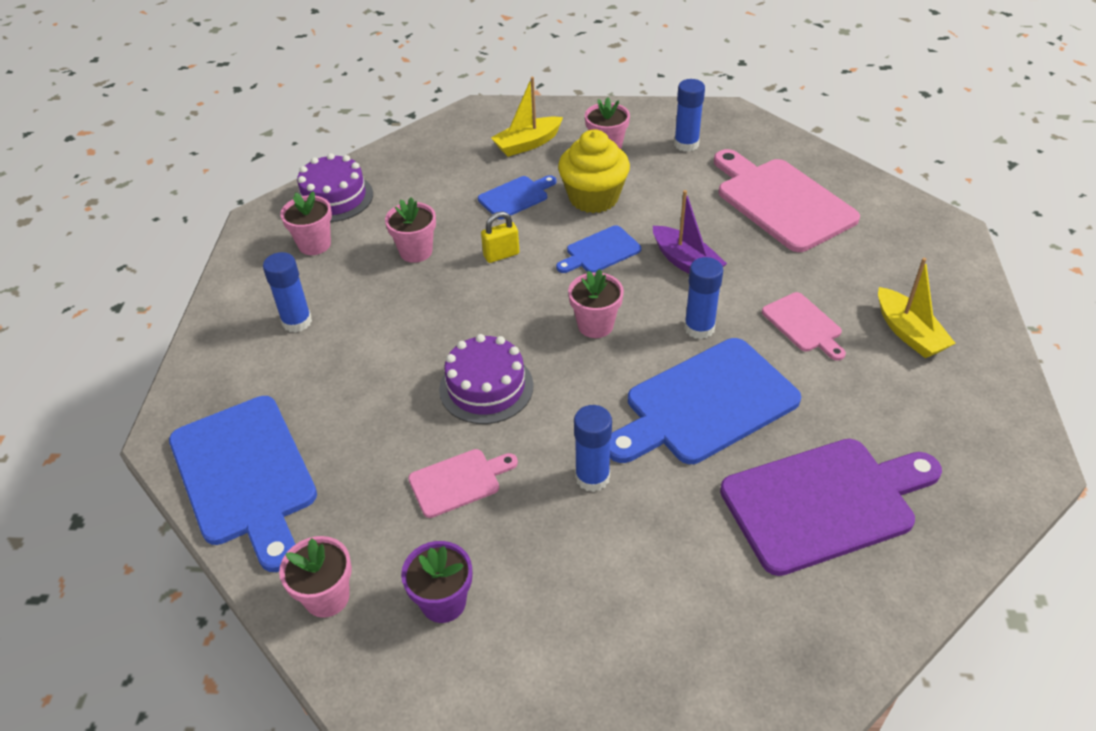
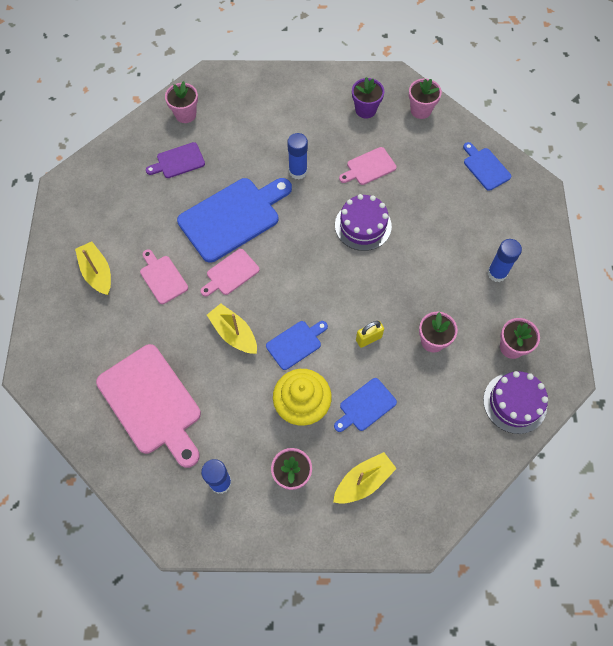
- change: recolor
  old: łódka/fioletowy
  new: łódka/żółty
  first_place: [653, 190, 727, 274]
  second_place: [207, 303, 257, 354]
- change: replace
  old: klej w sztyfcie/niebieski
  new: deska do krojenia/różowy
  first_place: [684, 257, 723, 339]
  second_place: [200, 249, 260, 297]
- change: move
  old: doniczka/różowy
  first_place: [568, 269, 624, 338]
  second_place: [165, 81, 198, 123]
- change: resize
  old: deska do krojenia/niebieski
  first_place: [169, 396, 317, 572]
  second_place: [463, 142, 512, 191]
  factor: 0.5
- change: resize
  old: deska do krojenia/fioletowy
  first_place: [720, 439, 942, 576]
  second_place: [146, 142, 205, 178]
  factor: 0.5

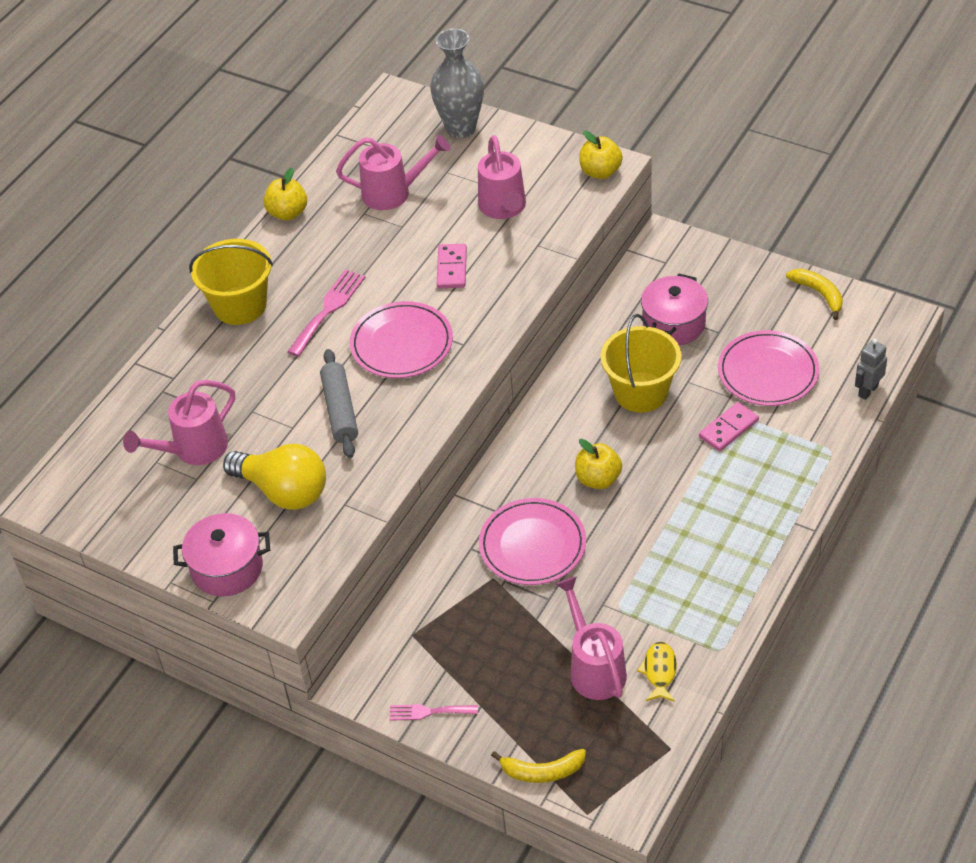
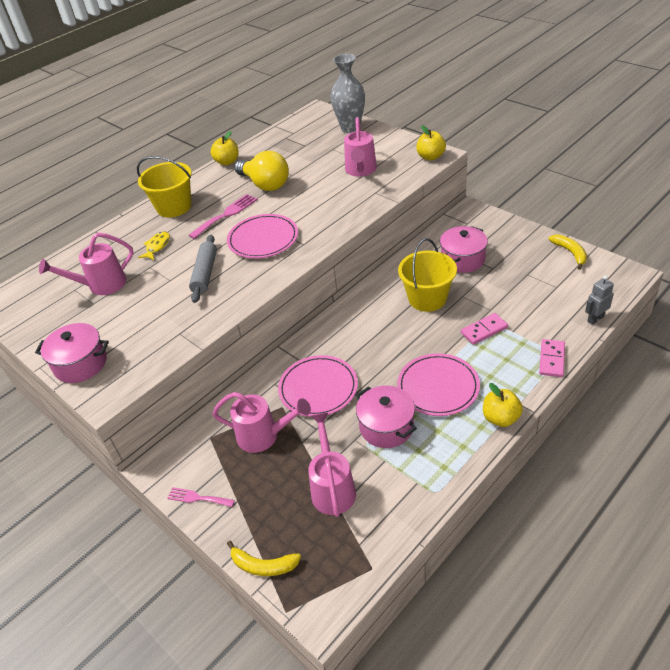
- change: move
  old: konewka/różowy
  first_place: [336, 135, 450, 210]
  second_place: [212, 392, 311, 453]
- change: move
  old: kostka domina/różowy
  first_place: [437, 244, 467, 288]
  second_place: [539, 339, 565, 377]
- change: move
  old: talerz/różowy
  first_place: [718, 330, 819, 406]
  second_place: [397, 353, 480, 416]
- change: move
  old: jabłko/żółty
  first_place: [575, 439, 622, 489]
  second_place: [483, 383, 523, 427]
- change: move
  old: żarówka/żółty
  first_place: [223, 444, 326, 510]
  second_place: [235, 151, 289, 191]
- change: move
  old: ryba/żółty
  first_place: [637, 642, 677, 702]
  second_place: [138, 231, 170, 260]
- change: insert
  new: garnek/różowy
  second_place: [356, 386, 417, 448]

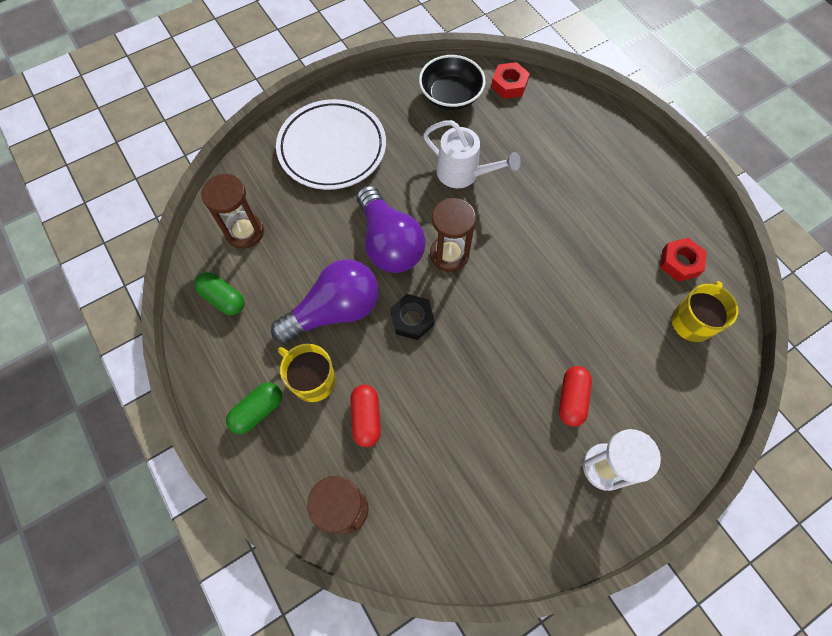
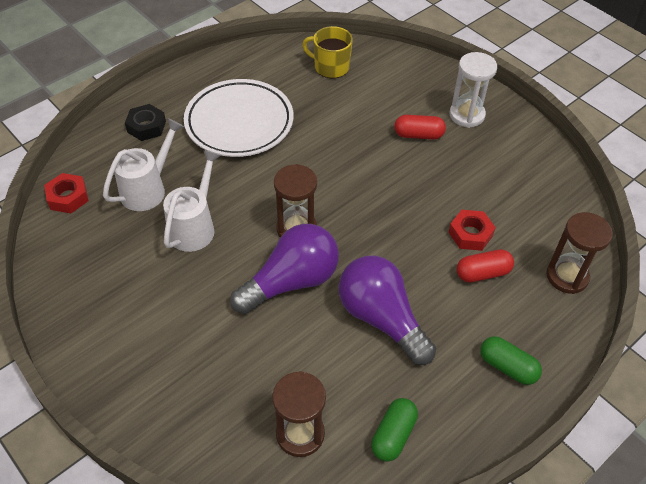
- change: delete
  old: miska/czarny
  first_place: [419, 55, 486, 110]
- change: move
  old: talerz/biały
  first_place: [276, 99, 386, 190]
  second_place: [184, 79, 294, 157]
- change: move
  old: nakrętka/czerwony
  first_place: [660, 238, 707, 282]
  second_place: [448, 210, 496, 251]
- change: move
  old: nakrętka/czarny
  first_place: [390, 294, 434, 340]
  second_place: [125, 104, 166, 141]
- change: delete
  old: kubek/żółty
  first_place: [278, 344, 336, 402]
- change: insert
  new: konewka/biały
  second_place: [103, 118, 184, 211]

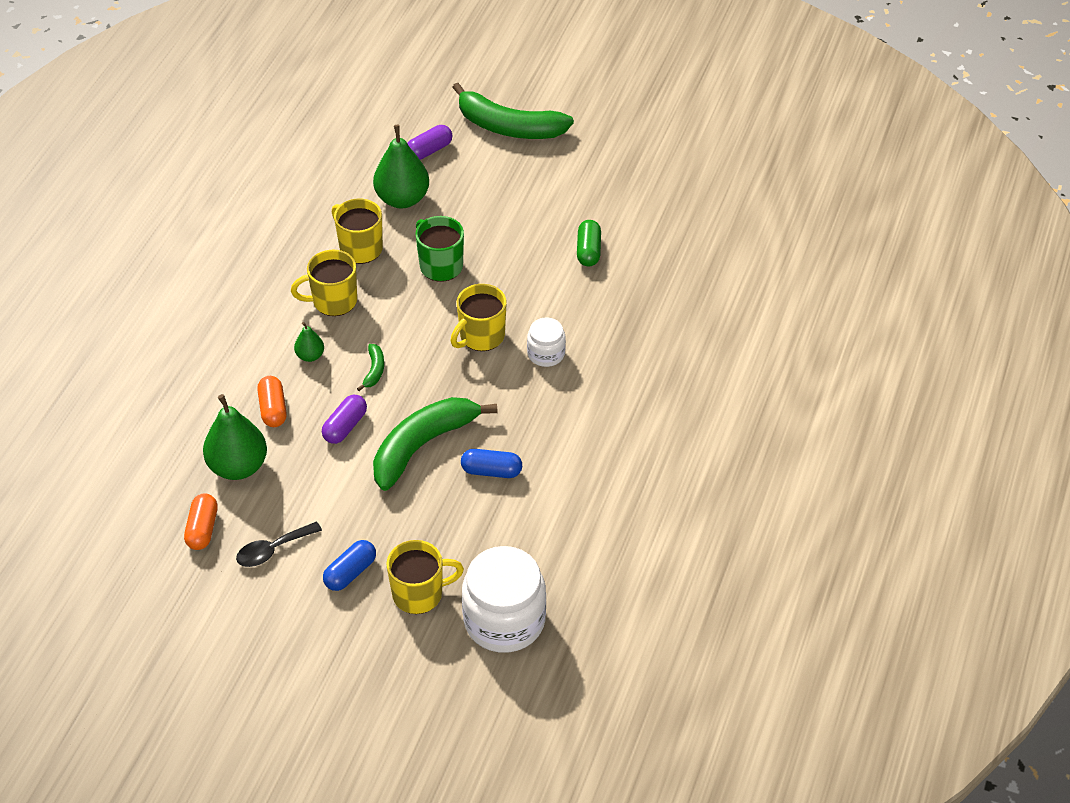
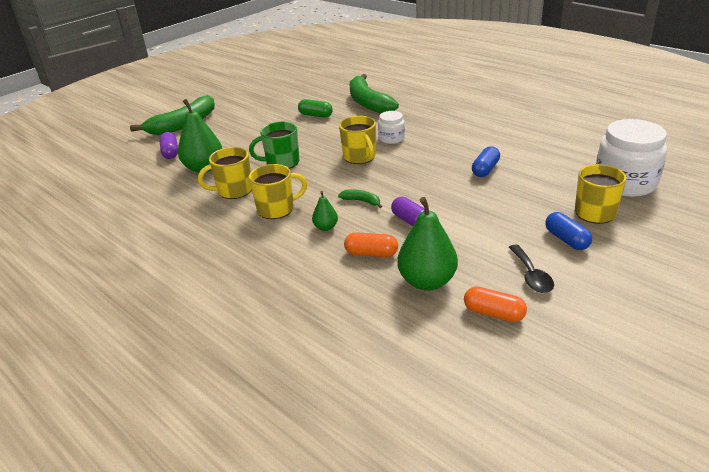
- change: rotate
  old: kubek/żółty
  first_place: [291, 250, 357, 316]
  second_place: [249, 164, 307, 219]
  degrees: -120
- change: move
  old: banan/zielony
  first_place: [373, 397, 498, 491]
  second_place: [350, 74, 399, 113]

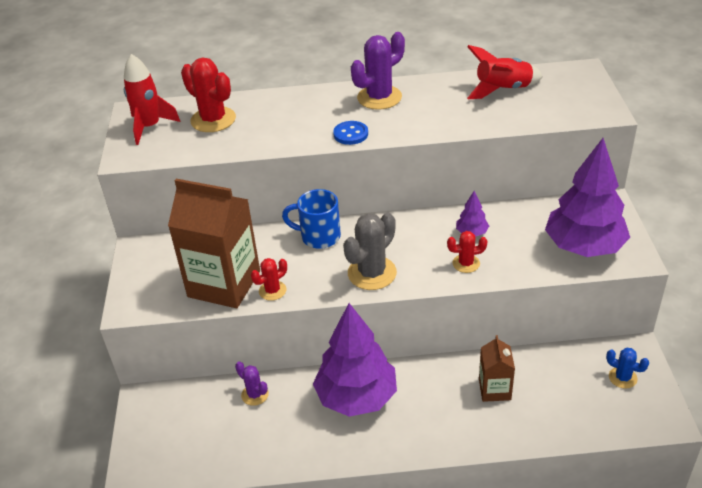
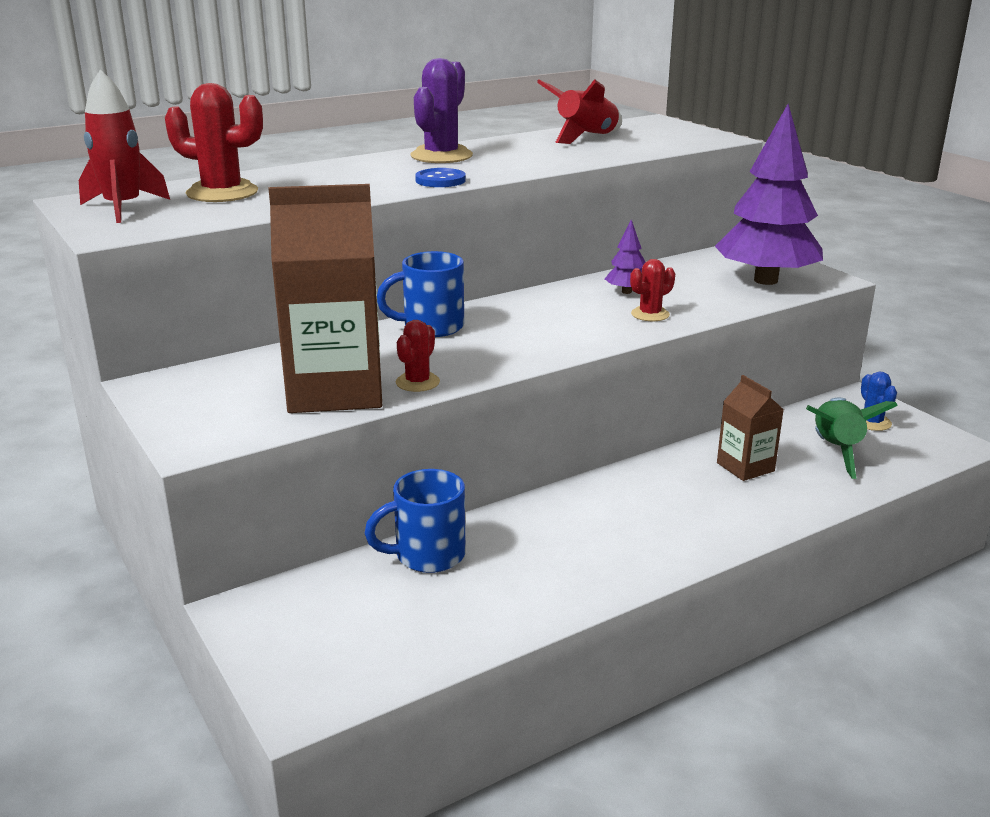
- change: delete
  old: kaktus/szary
  first_place: [343, 213, 397, 290]
- change: delete
  old: drzewko/fioletowy
  first_place: [313, 303, 397, 417]
- change: rotate
  old: kaktus/niebieski
  first_place: [606, 348, 649, 389]
  second_place: [861, 371, 897, 431]
  degrees: 75
- change: replace
  old: kaktus/fioletowy
  new: kubek/niebieski
  first_place: [235, 361, 269, 406]
  second_place: [365, 469, 466, 573]
- change: insert
  new: rakieta/zielony
  second_place: [806, 398, 898, 479]

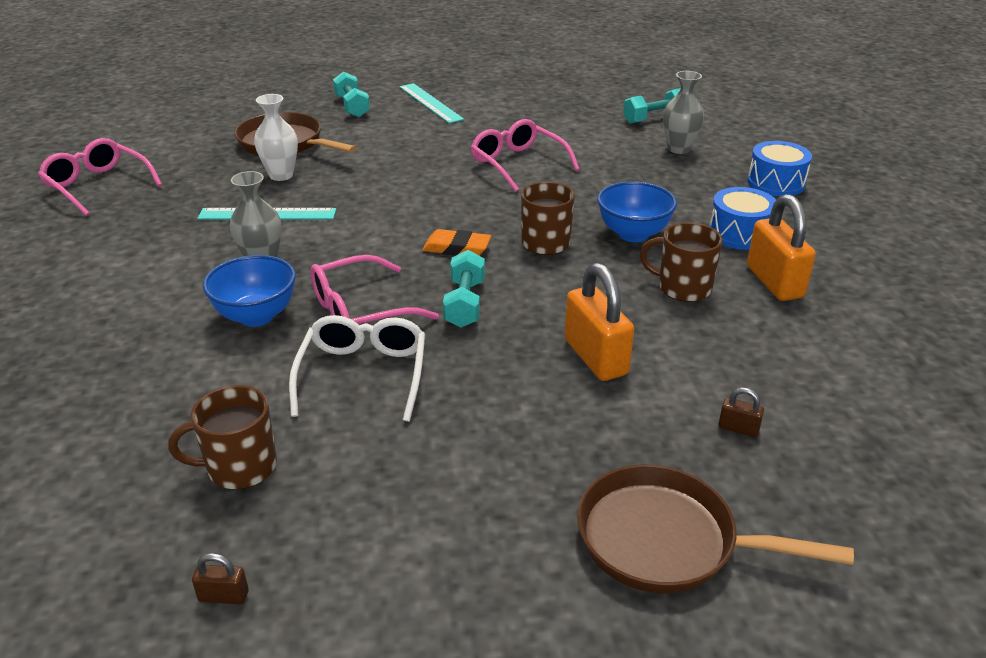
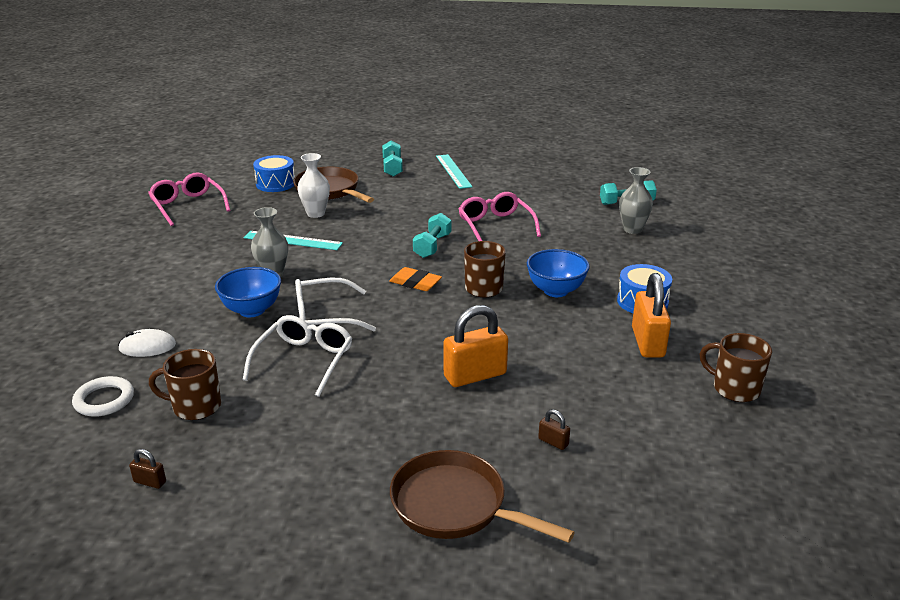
- change: move
  old: bęben/niebieski
  first_place: [747, 141, 812, 196]
  second_place: [253, 155, 295, 192]
- change: move
  old: kubek/brązowy
  first_place: [640, 222, 723, 302]
  second_place: [700, 333, 772, 402]
- change: move
  old: hantel/turkusowy
  first_place: [443, 250, 485, 328]
  second_place: [413, 213, 451, 258]
- change: recolor
  old: okulary/różowy
  new: okulary/biały
  first_place: [310, 255, 439, 324]
  second_place: [295, 278, 376, 331]
- change: rotate
  old: kłódka/pomarańczowy
  first_place: [565, 263, 634, 381]
  second_place: [443, 305, 508, 387]
  degrees: 75
- change: insert
  new: myszka/biały
  second_place: [118, 329, 176, 357]
- change: insert
  new: pierścień/biały
  second_place: [72, 376, 134, 417]

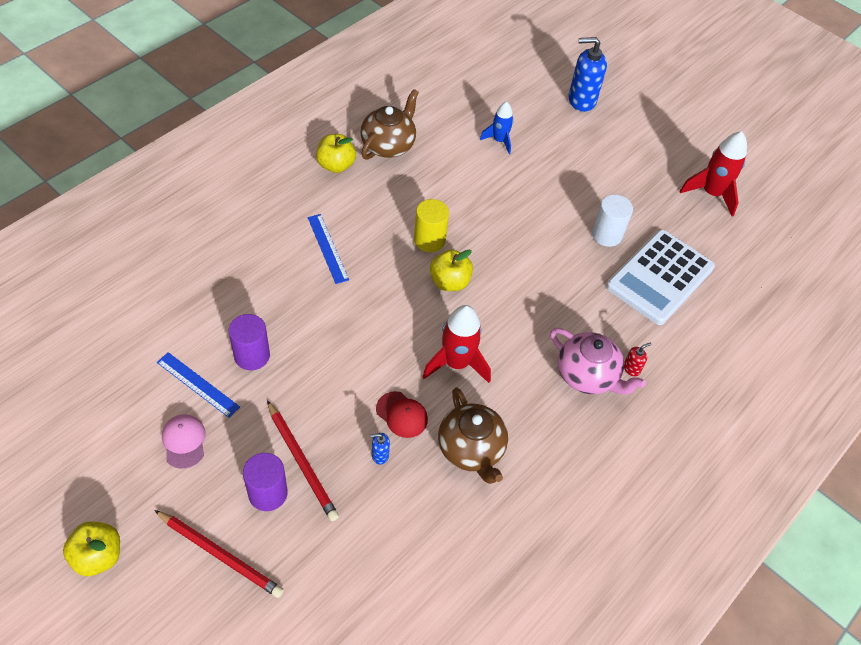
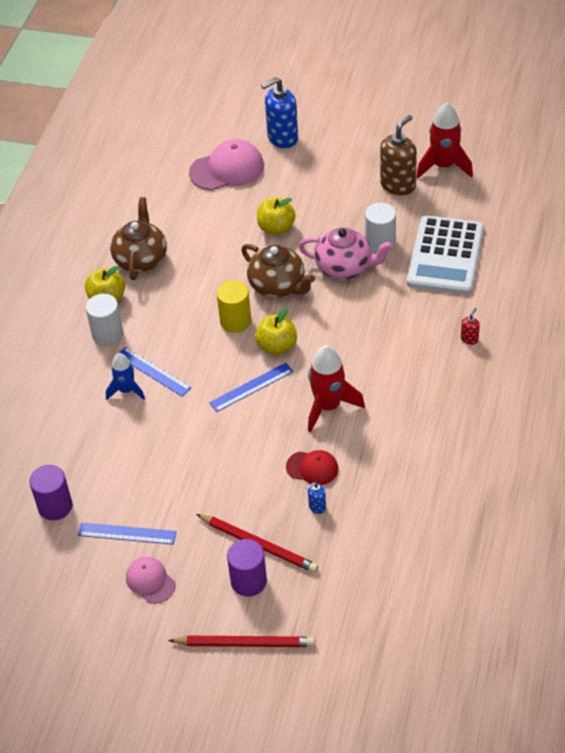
- change: move
  old: rakieta/niebieski
  first_place: [480, 101, 514, 154]
  second_place: [106, 353, 145, 400]
- change: move
  old: walec/fioletowy
  first_place: [228, 314, 270, 370]
  second_place: [29, 465, 72, 520]
- change: move
  old: imbryk/różowy
  first_place: [550, 328, 646, 395]
  second_place: [299, 227, 393, 280]
- change: move
  old: imbryk/brązowy
  first_place: [438, 387, 508, 484]
  second_place: [241, 244, 315, 298]
- change: move
  old: jabłko/żółty
  first_place: [63, 521, 120, 576]
  second_place: [257, 197, 296, 235]
- change: insert
  new: dozownik mydła/brązowy
  second_place: [380, 115, 417, 196]
- change: insert
  new: czapka/różowy
  second_place: [189, 139, 264, 191]
- change: insert
  new: walec/biały
  second_place: [86, 294, 123, 346]
- change: insert
  new: linijka/niebieski
  second_place: [209, 363, 294, 412]

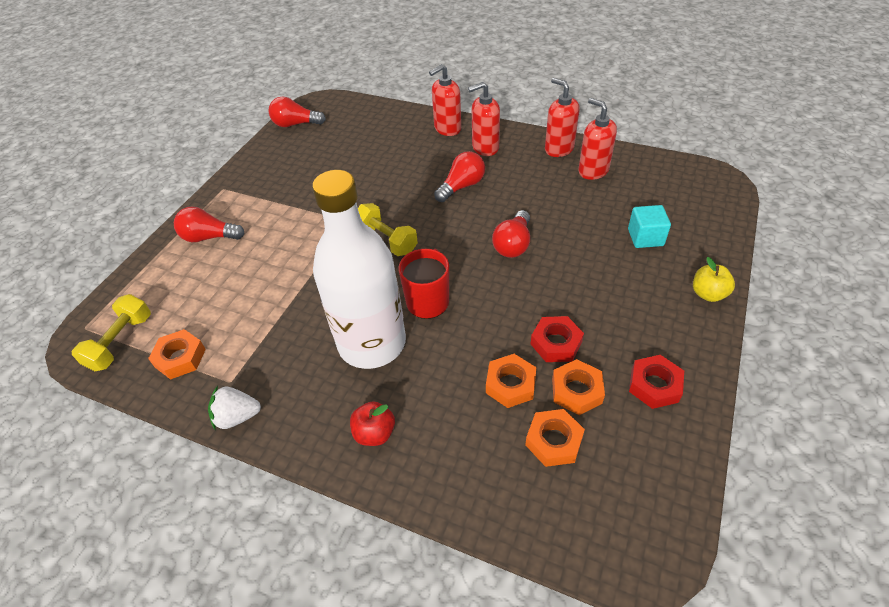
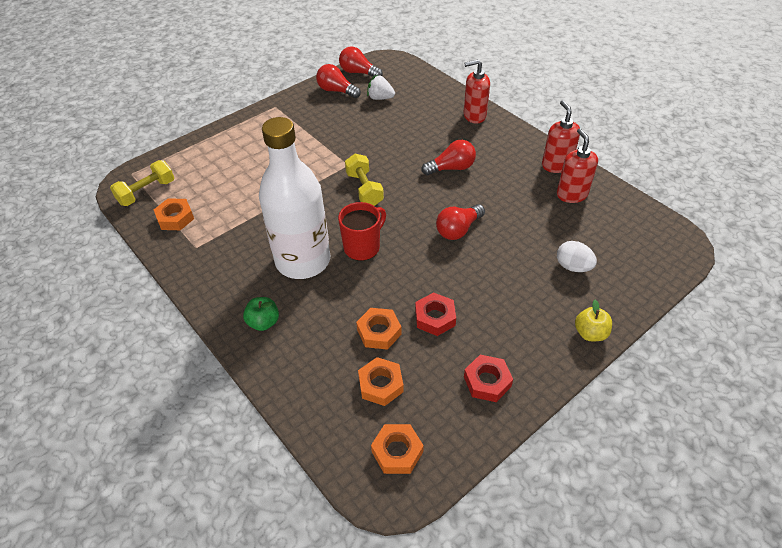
- change: delete
  old: dozownik mydła/czerwony
  first_place: [468, 82, 500, 156]
- change: replace
  old: sześcian/turkusowy
  new: jajko/biały
  first_place: [628, 205, 671, 248]
  second_place: [557, 241, 597, 272]
- change: move
  old: żarówka/czerwony
  first_place: [174, 206, 245, 242]
  second_place: [316, 64, 361, 98]
- change: move
  old: nakrętka/pomarańczowy
  first_place: [552, 359, 605, 415]
  second_place: [371, 424, 424, 474]
- change: move
  old: truskawka/biały
  first_place: [208, 386, 261, 430]
  second_place: [367, 75, 395, 100]
- change: recolor
  old: jabłko/czerwony
  new: jabłko/zielony
  first_place: [350, 401, 395, 446]
  second_place: [243, 297, 279, 331]

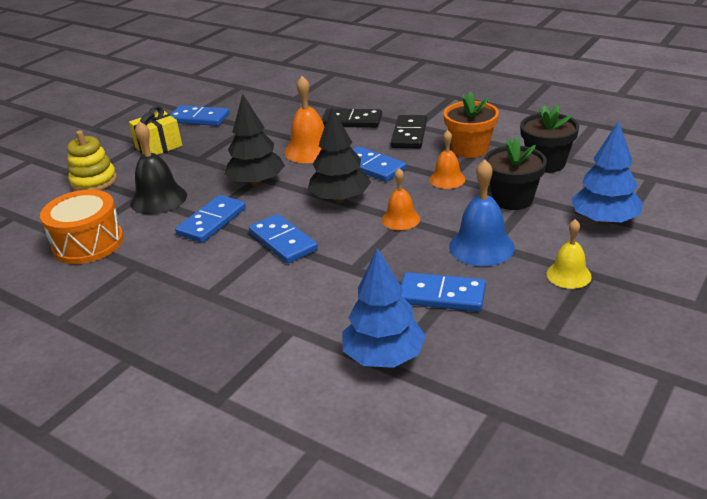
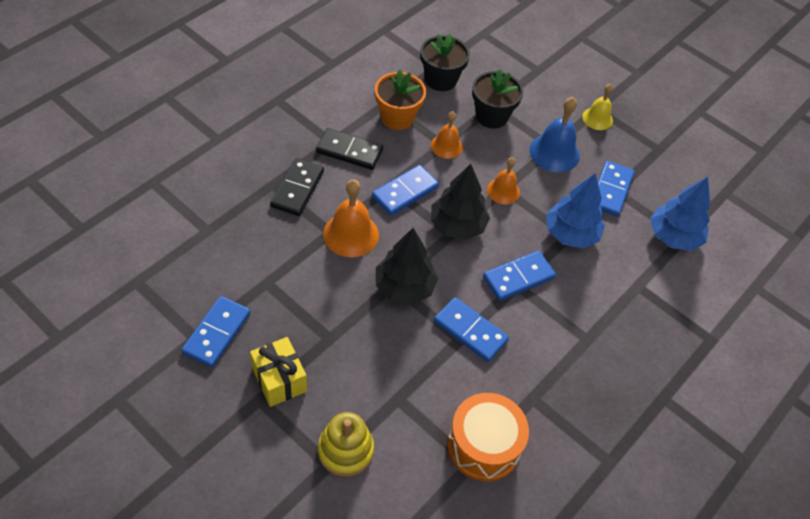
- change: delete
  old: dzwonek/czarny
  first_place: [131, 121, 187, 215]
- change: move
  old: drzewko/niebieski
  first_place: [571, 121, 643, 225]
  second_place: [546, 174, 605, 249]

